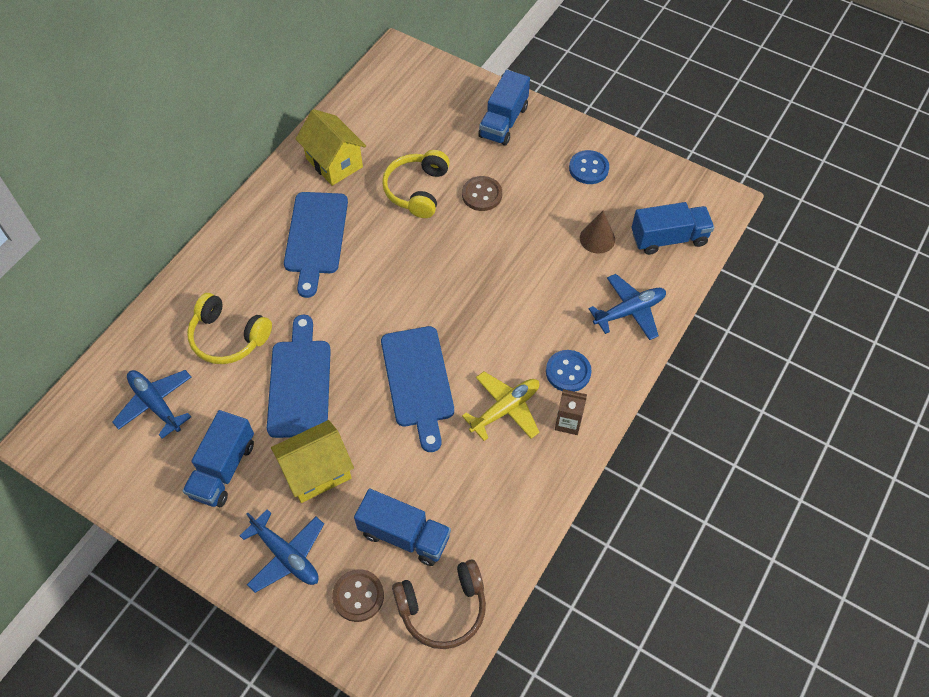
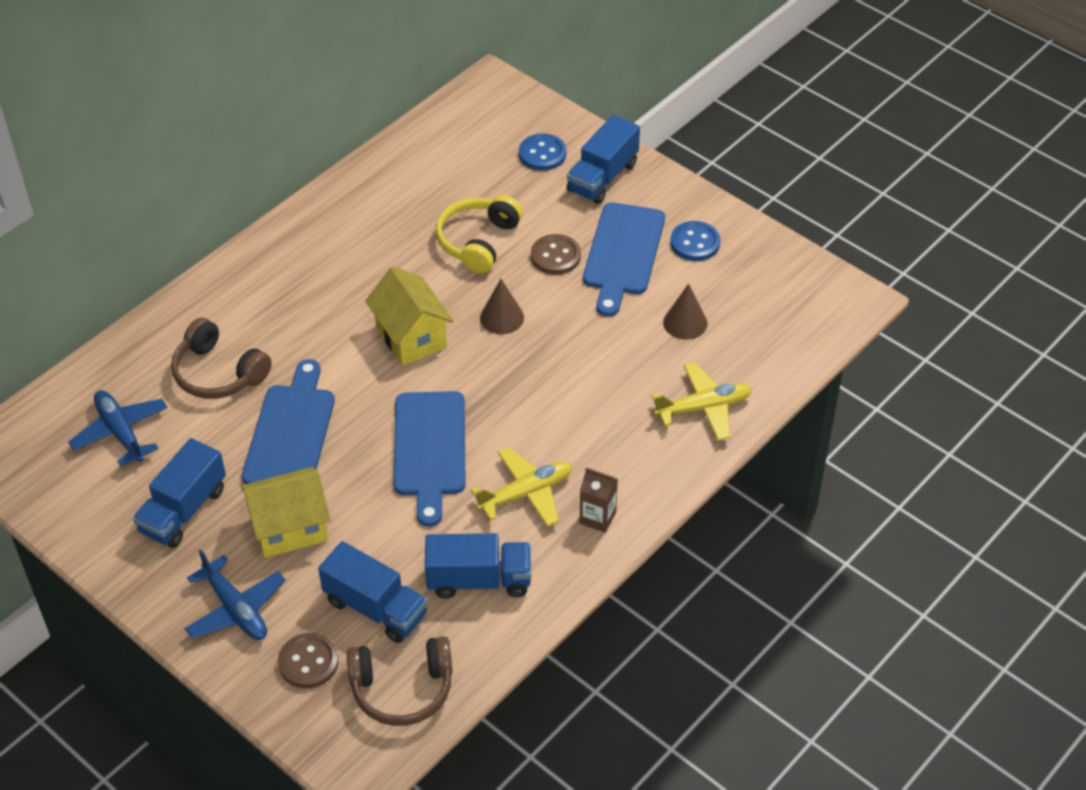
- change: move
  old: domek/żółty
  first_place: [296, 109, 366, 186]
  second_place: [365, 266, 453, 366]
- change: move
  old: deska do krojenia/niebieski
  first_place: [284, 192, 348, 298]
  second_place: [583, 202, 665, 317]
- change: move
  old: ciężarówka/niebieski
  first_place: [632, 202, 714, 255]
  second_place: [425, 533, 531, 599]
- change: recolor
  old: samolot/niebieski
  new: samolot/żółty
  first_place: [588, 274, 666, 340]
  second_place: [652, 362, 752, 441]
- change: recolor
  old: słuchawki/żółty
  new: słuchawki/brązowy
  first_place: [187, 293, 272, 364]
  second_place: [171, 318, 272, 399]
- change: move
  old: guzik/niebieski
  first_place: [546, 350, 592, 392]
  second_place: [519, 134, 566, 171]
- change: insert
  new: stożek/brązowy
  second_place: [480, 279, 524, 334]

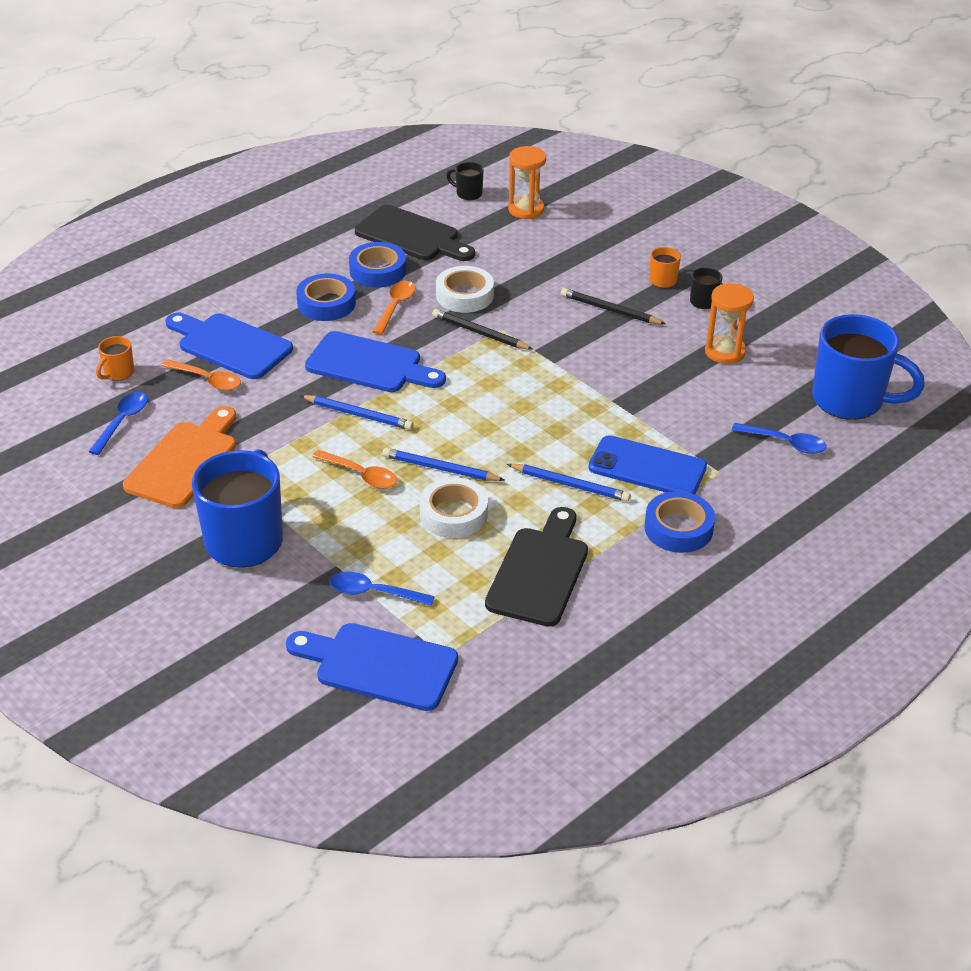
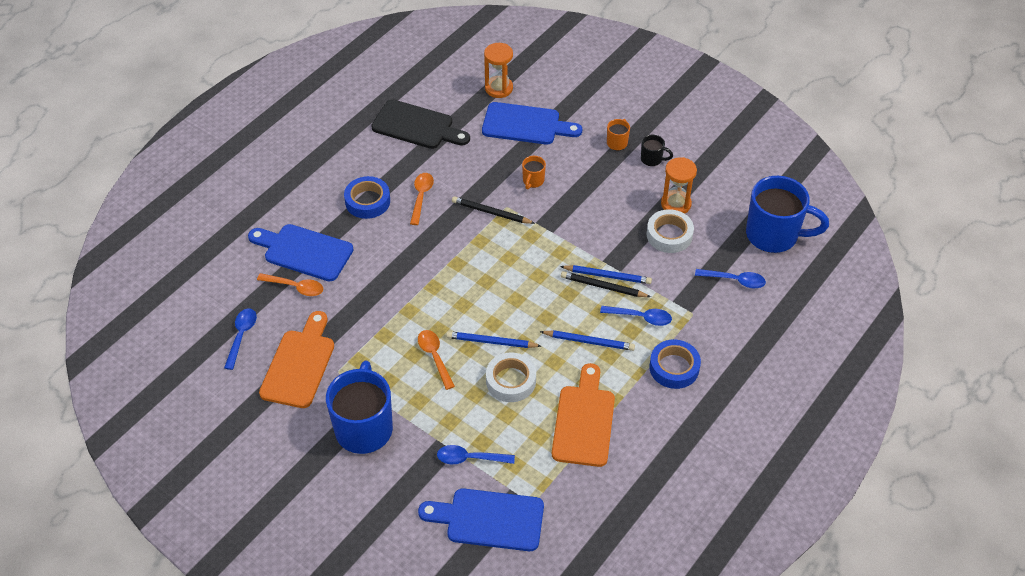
- change: delete
  old: kubek/czarny
  first_place: [446, 162, 484, 200]
- change: delete
  old: taśma klejąca/niebieski
  first_place: [349, 242, 406, 288]
- change: move
  old: taśma klejąca/biały
  first_place: [436, 266, 494, 313]
  second_place: [647, 209, 694, 253]
- change: move
  old: ołówek/czarny
  first_place: [561, 288, 665, 324]
  second_place: [561, 271, 651, 297]
- change: move
  old: deska do krojenia/niebieski
  first_place: [305, 331, 446, 392]
  second_place: [482, 102, 582, 145]
- change: move
  old: kubek/pomarańczowy
  first_place: [96, 336, 134, 381]
  second_place: [522, 156, 546, 189]
- change: move
  old: ołówek/niebieski
  first_place: [300, 395, 414, 430]
  second_place: [560, 265, 652, 284]
- change: replace
  old: telefon/niebieski
  new: łyżka/niebieski
  first_place: [588, 435, 707, 494]
  second_place: [600, 306, 672, 326]
- change: rotate
  old: łyżka/pomarańczowy
  first_place: [312, 450, 397, 489]
  second_place: [418, 330, 455, 390]
  degrees: -135
- change: recolor
  old: deska do krojenia/czarny
  new: deska do krojenia/pomarańczowy
  first_place: [485, 507, 588, 627]
  second_place: [552, 363, 615, 467]

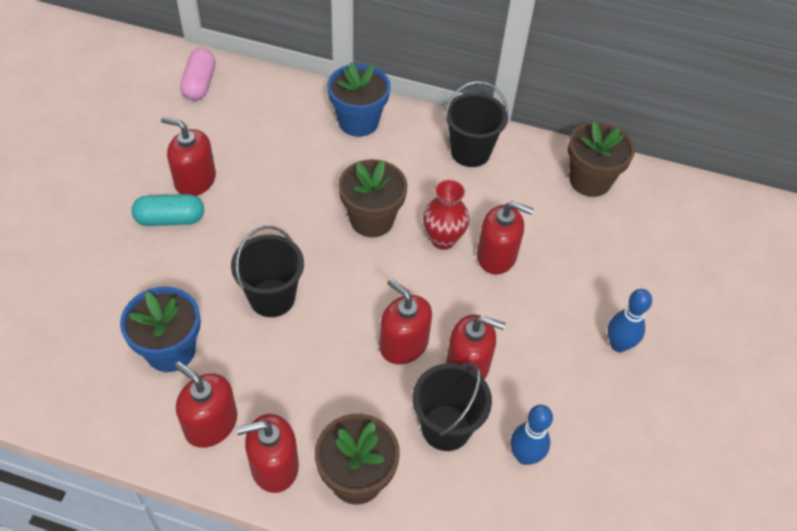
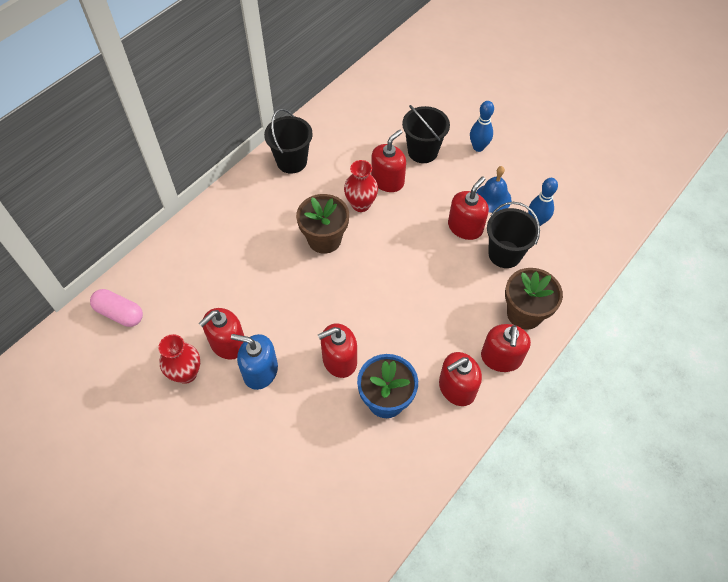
- change: delete
  old: doniczka/niebieski
  first_place: [327, 62, 391, 137]
- change: delete
  old: doniczka/brązowy
  first_place: [568, 122, 635, 197]
- change: replace
  old: kapsułka/turkusowy
  new: dozownik mydła/niebieski
  first_place: [132, 194, 204, 226]
  second_place: [231, 334, 278, 390]
- change: move
  old: wiadro/czarny
  first_place: [231, 226, 304, 317]
  second_place: [402, 105, 450, 163]
- change: move
  old: dozownik mydła/czerwony
  first_place: [379, 278, 432, 365]
  second_place: [318, 323, 357, 378]
- change: insert
  new: dzwonek/niebieski
  second_place: [476, 166, 511, 213]
- change: insert
  new: wazon/czerwony
  second_place: [158, 334, 200, 384]

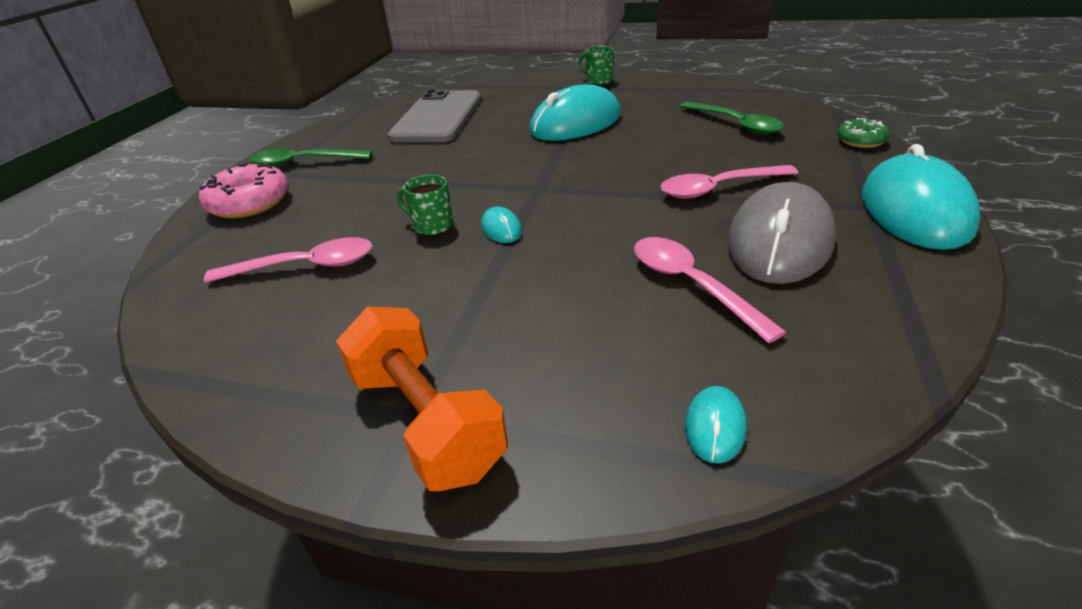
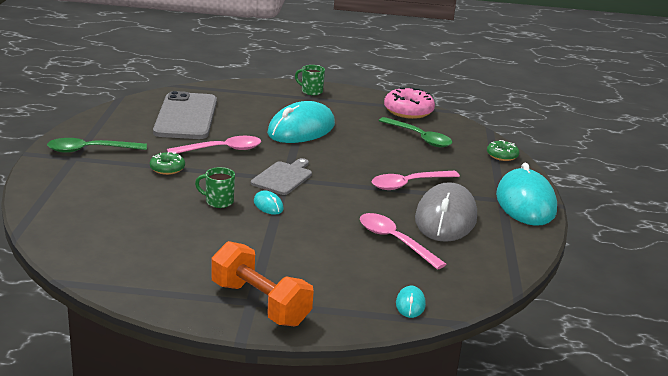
- change: move
  old: donut/różowy
  first_place: [199, 162, 289, 218]
  second_place: [384, 87, 435, 119]
- change: move
  old: łyżka/różowy
  first_place: [204, 237, 372, 283]
  second_place: [167, 136, 261, 154]
- change: insert
  new: donut/zielony
  second_place: [150, 152, 185, 175]
- change: insert
  new: deska do krojenia/szary
  second_place: [251, 158, 312, 195]

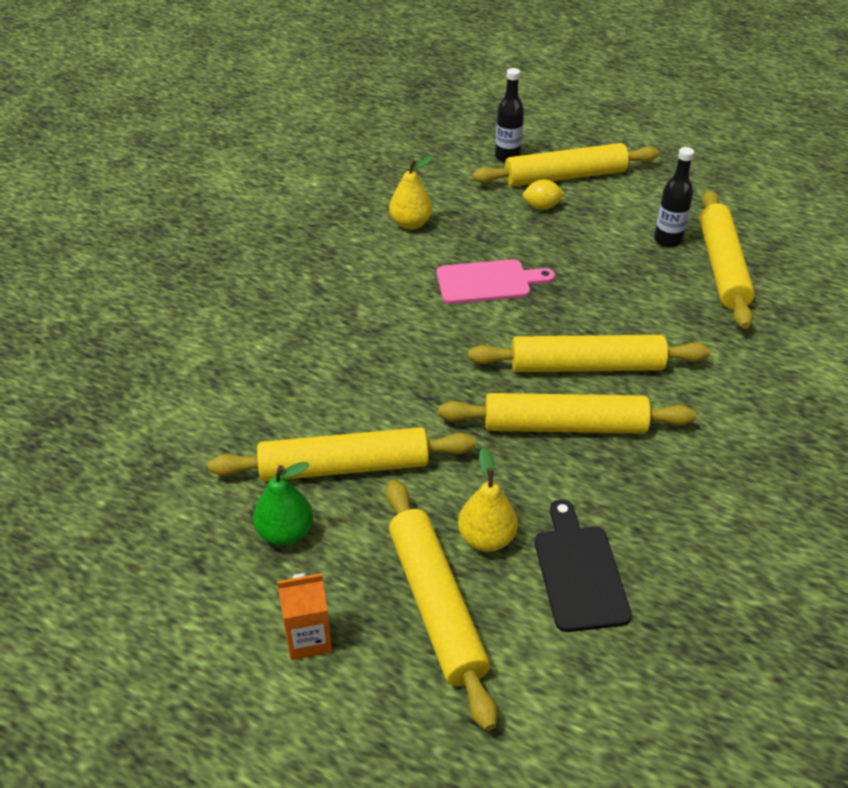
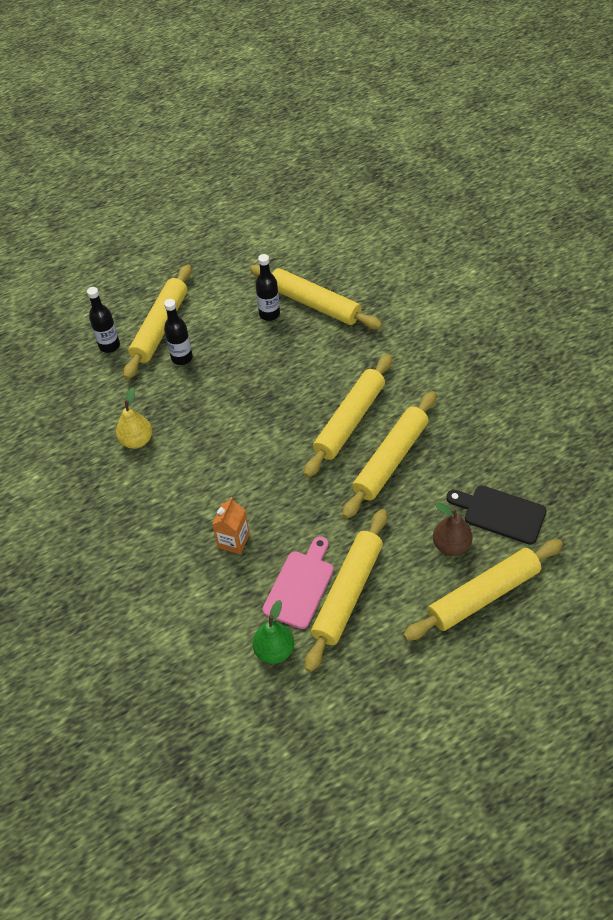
- change: replace
  old: cytryna/żółty
  new: butelka/czarny
  first_place: [522, 179, 565, 210]
  second_place: [164, 299, 193, 365]
- change: move
  old: deska do krojenia/różowy
  first_place: [436, 259, 555, 304]
  second_place: [263, 536, 334, 629]
- change: recolor
  old: gruszka/żółty
  new: gruszka/brązowy
  first_place: [458, 448, 518, 552]
  second_place: [433, 503, 473, 556]
- change: move
  old: gruszka/zielony
  first_place: [253, 462, 313, 546]
  second_place: [252, 600, 294, 664]
- change: rotate
  old: wałek do ciasta/żółty
  first_place: [386, 480, 497, 731]
  second_place: [403, 539, 563, 641]
  degrees: -45
- change: move
  old: karton mleka/pomarańczowy
  first_place: [277, 573, 332, 660]
  second_place: [212, 497, 250, 554]

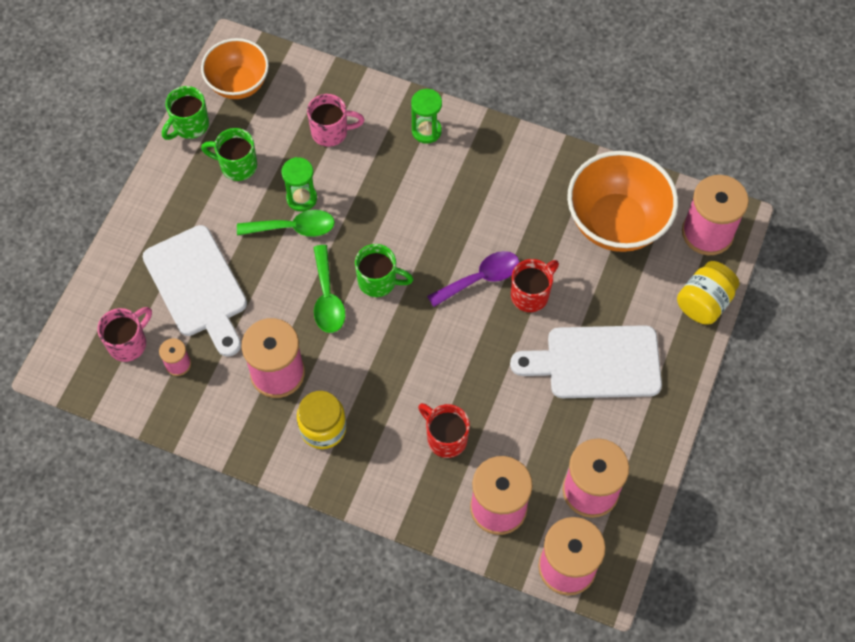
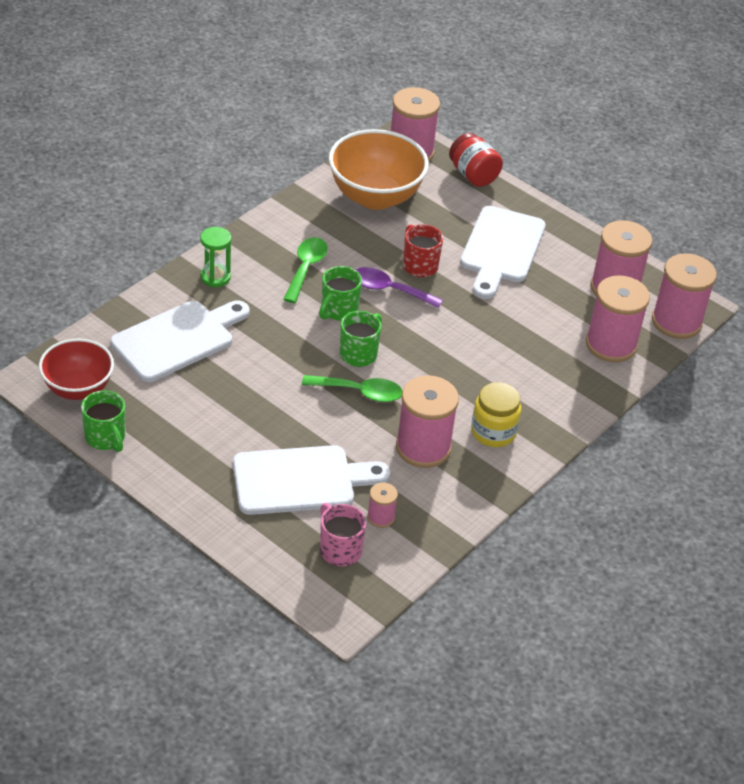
- change: recolor
  old: miska/pomarańczowy
  new: miska/czerwony
  first_place: [201, 38, 269, 99]
  second_place: [39, 339, 114, 400]
- change: replace
  old: kubek/różowy
  new: deska do krojenia/biały
  first_place: [307, 94, 364, 147]
  second_place: [110, 300, 250, 382]
- change: move
  old: kubek/zielony
  first_place: [201, 128, 257, 181]
  second_place: [319, 266, 362, 321]
- change: delete
  old: klepsydra/zielony
  first_place: [282, 157, 317, 212]
- change: move
  old: łyżka/zielony
  first_place: [237, 210, 335, 237]
  second_place: [283, 237, 328, 303]
- change: rotate
  old: łyżka/fioletowy
  first_place: [427, 251, 519, 307]
  second_place: [355, 267, 443, 308]
  degrees: -60
- change: recolor
  old: słoik/żółty
  new: słoik/czerwony
  first_place: [677, 261, 739, 324]
  second_place: [449, 133, 503, 187]
- change: delete
  old: kubek/czerwony
  first_place: [418, 403, 470, 458]

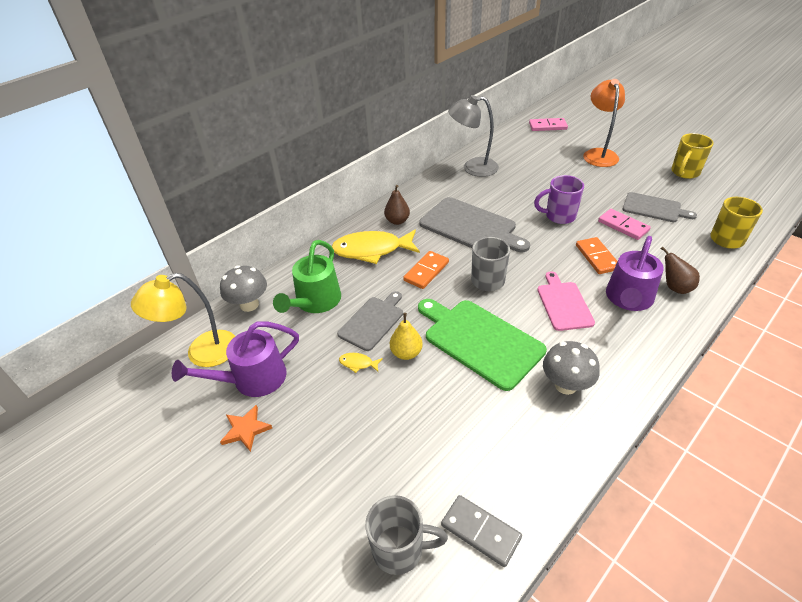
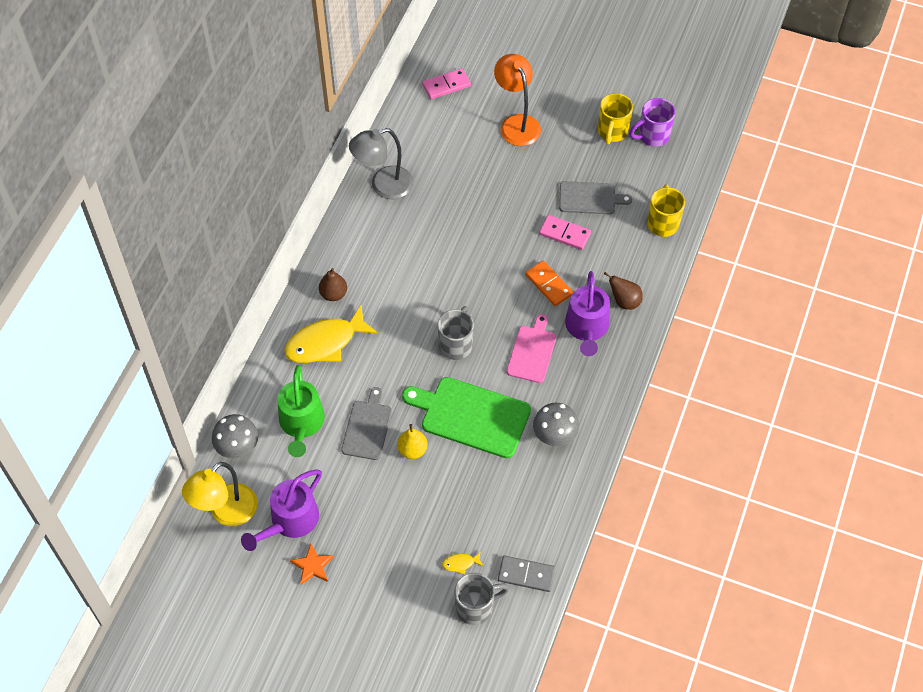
- change: move
  old: kubek/fioletowy
  first_place: [534, 175, 584, 224]
  second_place: [629, 98, 675, 147]
- change: delete
  old: deska do krojenia/szary
  first_place: [419, 197, 530, 252]
- change: delete
  old: kostka domina/pomarańczowy
  first_place: [403, 251, 449, 289]
- change: rotate
  old: deska do krojenia/różowy
  first_place: [537, 271, 595, 331]
  second_place: [507, 314, 556, 383]
  degrees: 45
- change: move
  old: ryba/żółty
  first_place: [339, 353, 383, 373]
  second_place: [442, 551, 483, 575]

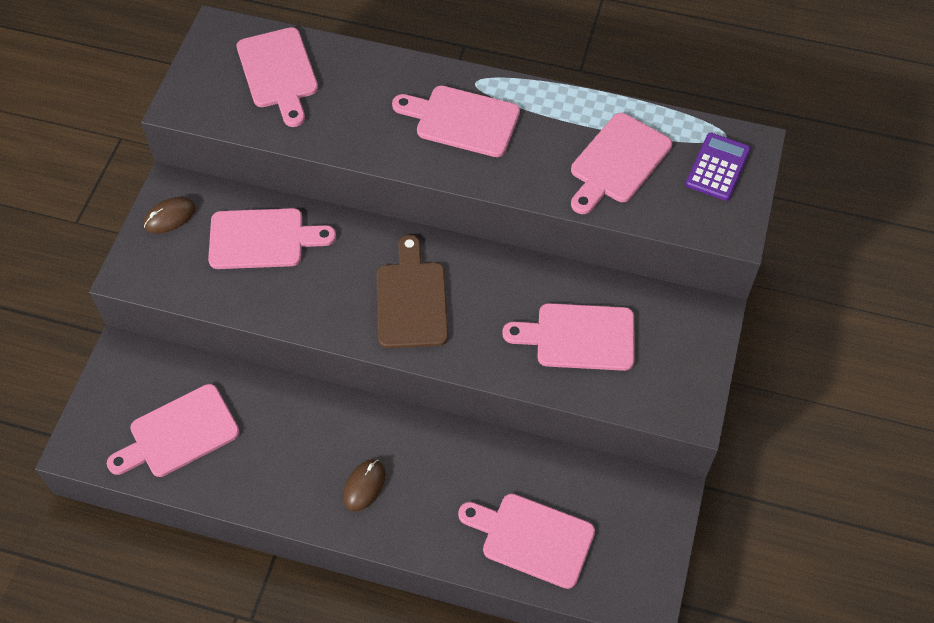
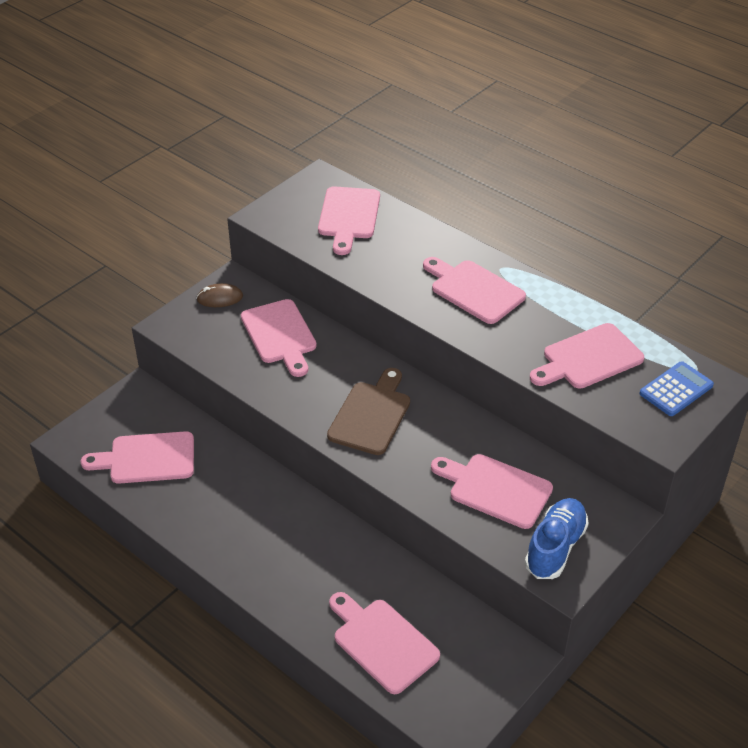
- change: recolor
  old: kalkulator/fioletowy
  new: kalkulator/niebieski
  first_place: [686, 133, 751, 201]
  second_place: [639, 361, 714, 416]
- change: rotate
  old: deska do krojenia/różowy
  first_place: [208, 208, 336, 269]
  second_place: [241, 299, 317, 377]
  degrees: 45
- change: delete
  old: myszka/brązowy
  first_place: [343, 459, 385, 511]
- change: insert
  new: but/niebieski
  second_place: [525, 498, 589, 579]

